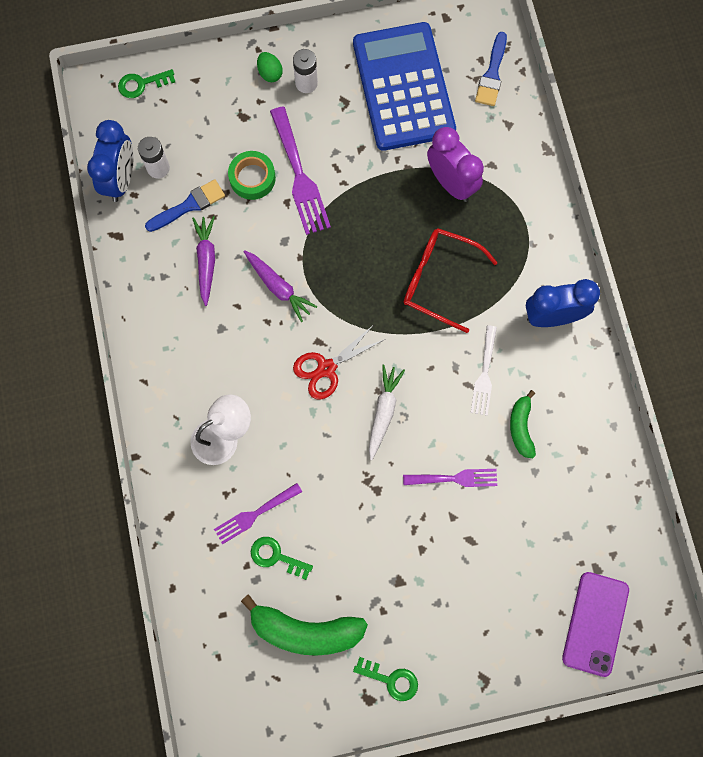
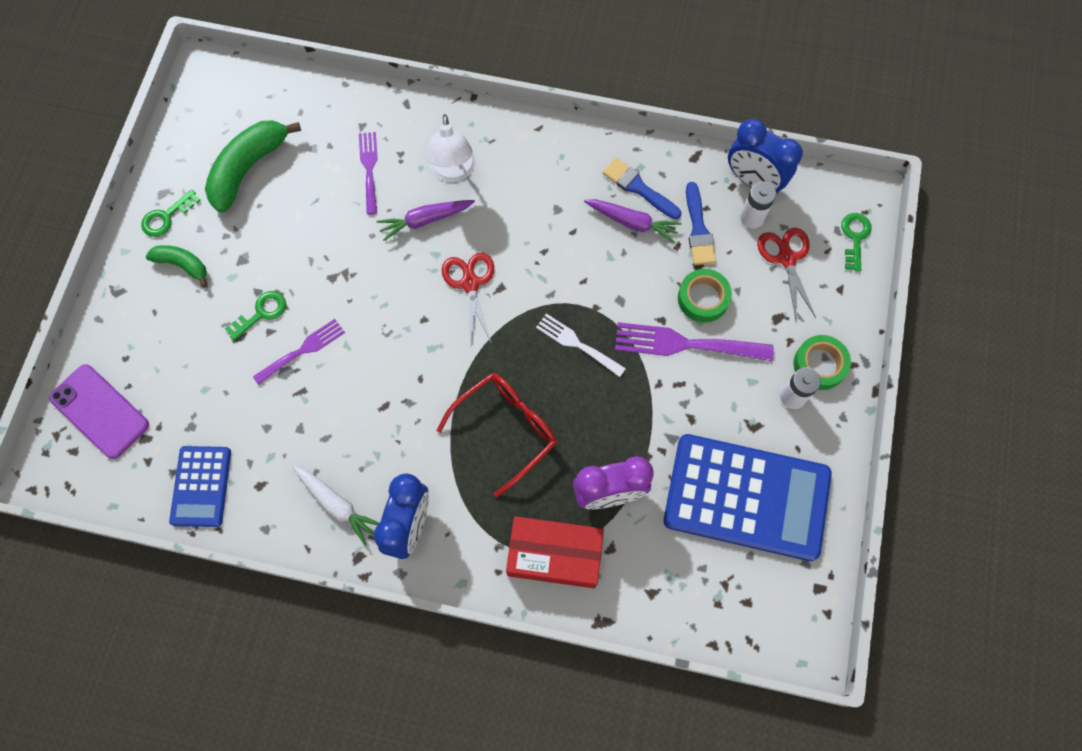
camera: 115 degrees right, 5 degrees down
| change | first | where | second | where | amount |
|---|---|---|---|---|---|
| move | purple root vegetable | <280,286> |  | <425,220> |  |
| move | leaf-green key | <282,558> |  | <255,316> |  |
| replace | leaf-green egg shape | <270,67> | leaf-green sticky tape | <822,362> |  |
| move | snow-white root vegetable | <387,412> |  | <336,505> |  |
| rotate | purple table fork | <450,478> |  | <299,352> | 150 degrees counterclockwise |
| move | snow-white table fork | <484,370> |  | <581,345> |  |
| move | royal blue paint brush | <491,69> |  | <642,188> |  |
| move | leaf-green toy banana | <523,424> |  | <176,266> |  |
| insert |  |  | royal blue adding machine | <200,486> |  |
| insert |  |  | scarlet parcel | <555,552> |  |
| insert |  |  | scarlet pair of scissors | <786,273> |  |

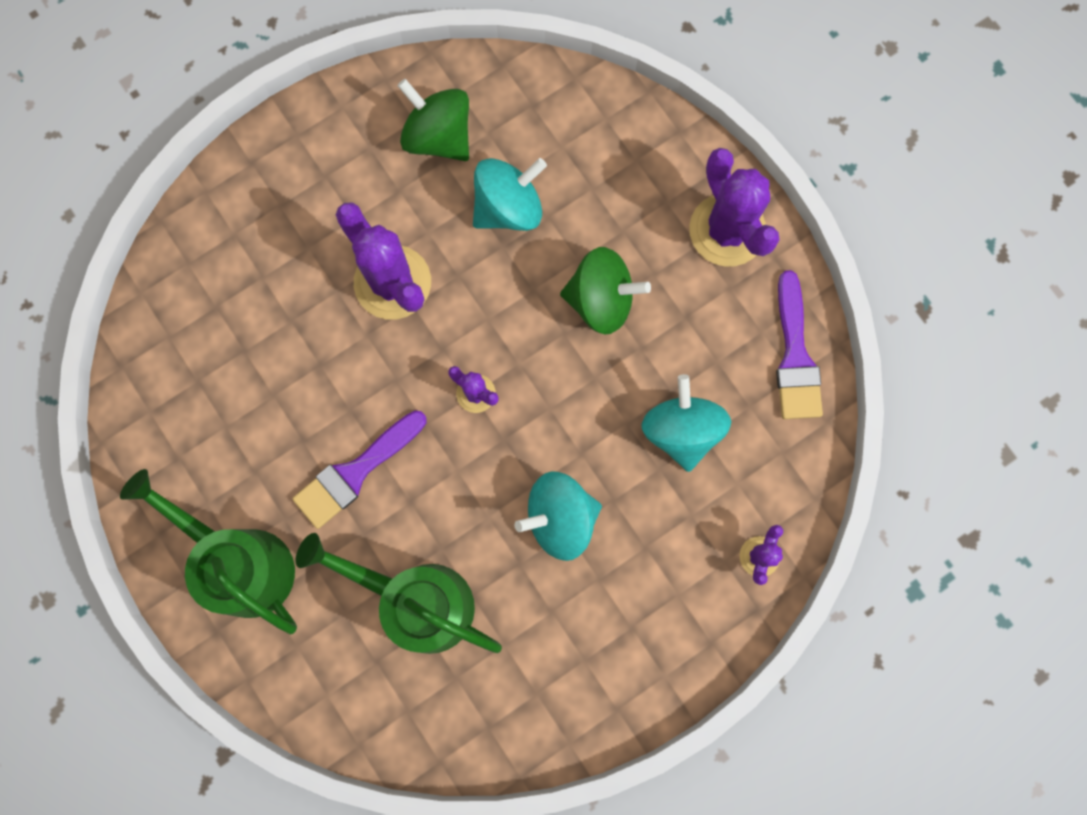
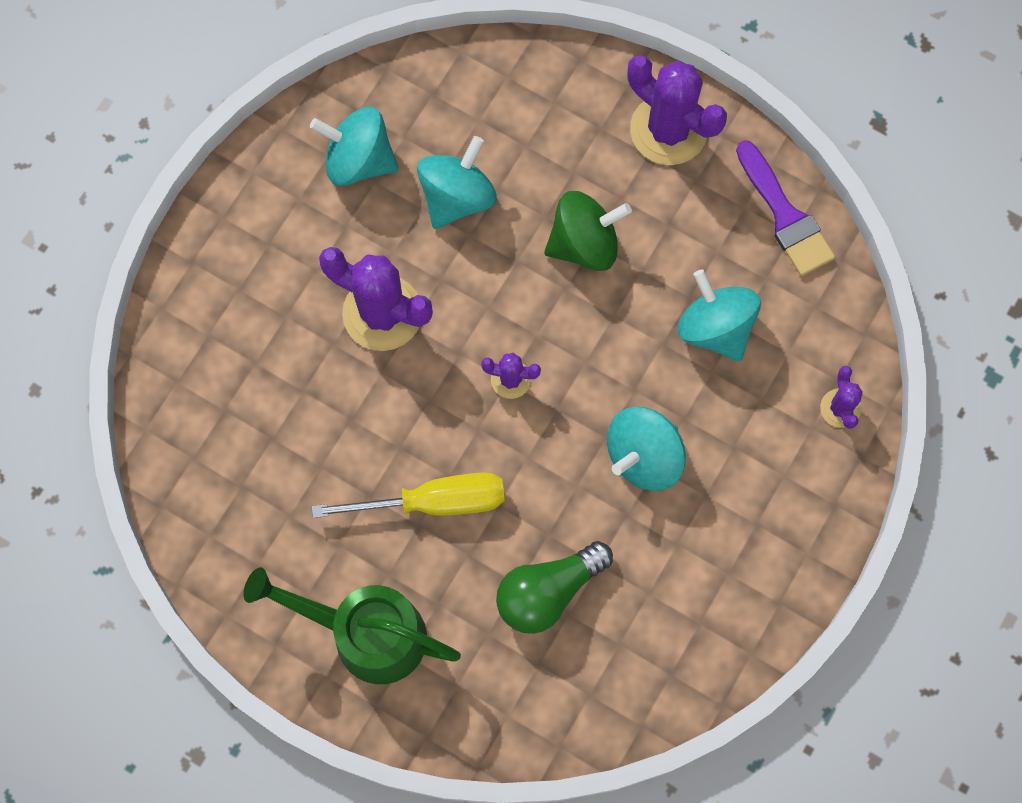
camera: 25 degrees left, 5 degrees down
| change | first | where | second | where | amount |
|---|---|---|---|---|---|
| replace | purple paint brush | <359,469> | bright yellow screwdriver | <408,495> |  |
| replace | leaf-green sprinkling can | <399,593> | leaf-green bulb | <554,587> |  |
| recolor | leaf-green spinning top | <433,120> | teal spinning top | <354,146> |  |

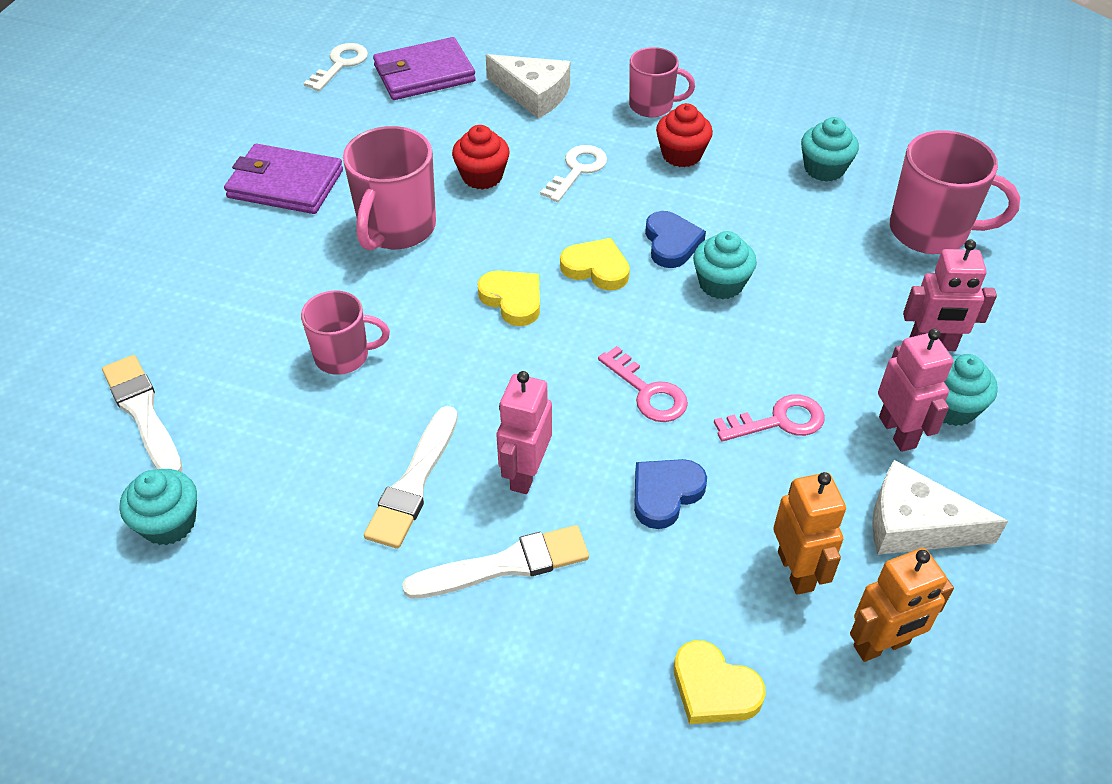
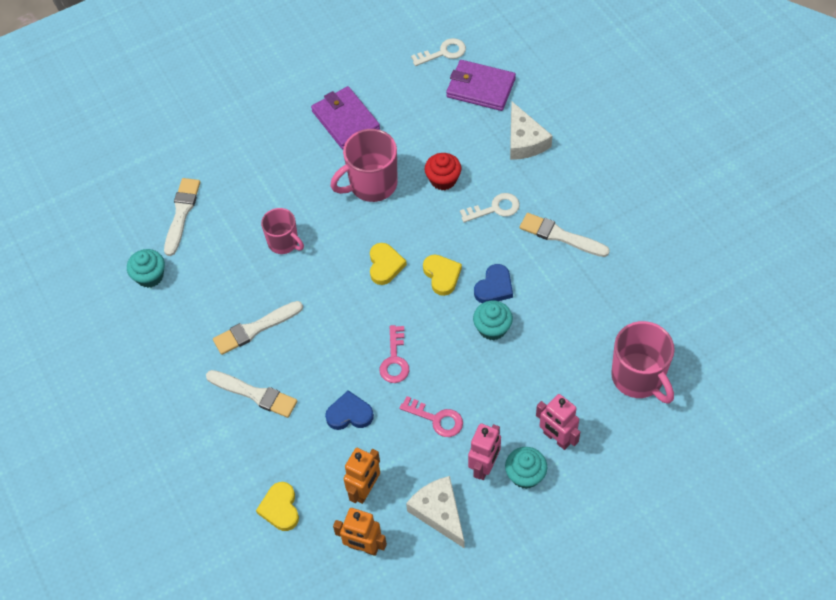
camera: 45 degrees right, 10 degrees up
| change | first | where | second | where | amount |
|---|---|---|---|---|---|
| delete | rosy robot | <524,432> |  |  |  |
| delete | rosy mug | <662,82> |  |  |  |
| replace | scarlet cupcake | <684,135> | snow-white paint brush | <565,235> |  |
| delete | teal cupcake | <830,149> |  |  |  |

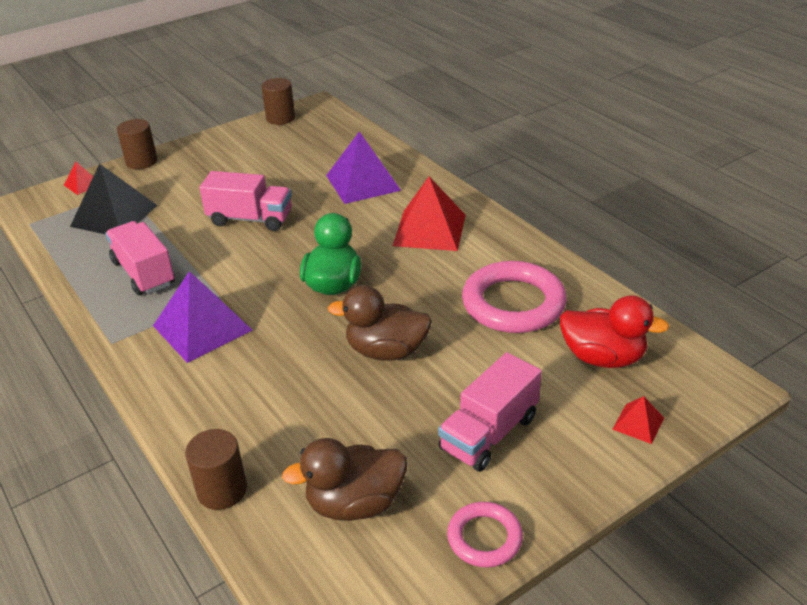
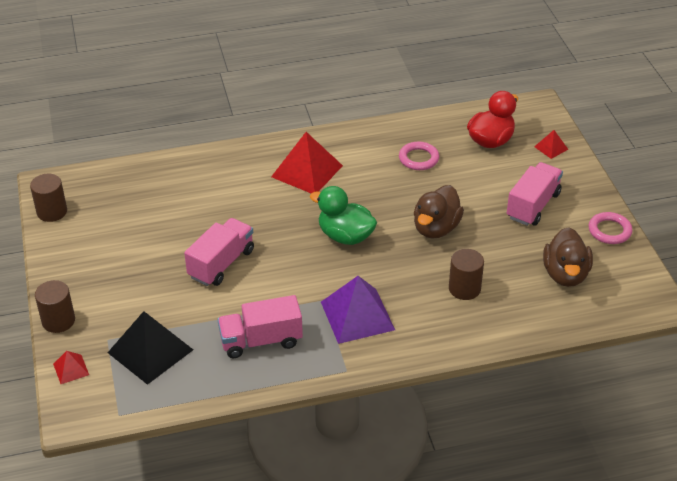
camera: 70 degrees left, 5 degrees up
| change | first | where | second | where | amount |
|---|---|---|---|---|---|
| move | brown cylinder shape | <216,469> |  | <466,274> |  |
| delete | purple solid pyramid | <363,167> |  |  |  |
| rotate | rosy toy truck | <490,412> |  | <535,194> | 120 degrees counterclockwise |
| resize | rosy ring | <514,297> |  | <419,155> | x0.55 |

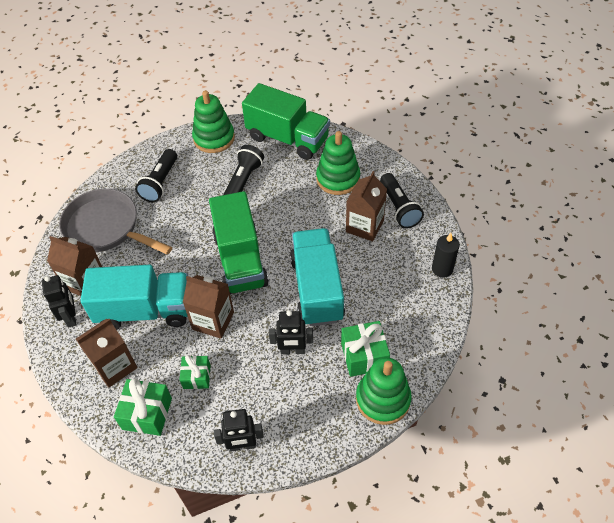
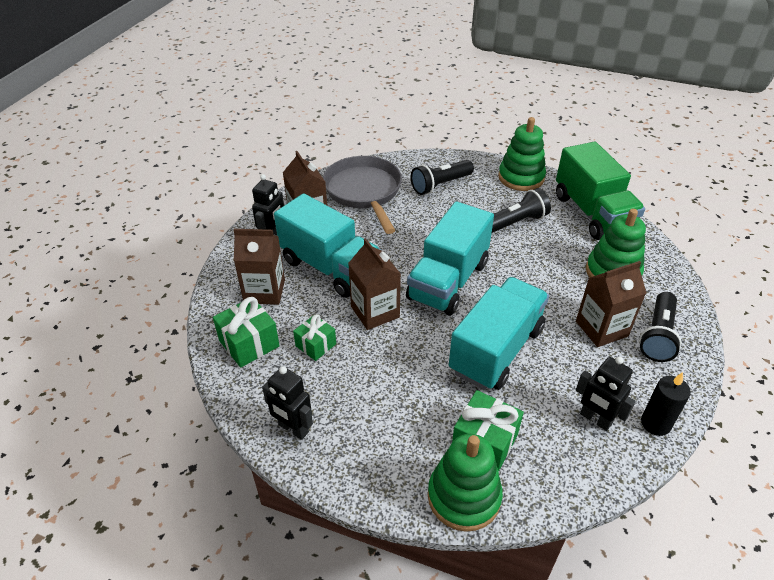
camera: 40 degrees right, 10 degrees down
| change | first | where | second | where | amount |
|---|---|---|---|---|---|
| recolor | leaf-green toy truck | <239,242> | teal toy truck | <450,258> |  |
| move | jet-black robot | <291,332> |  | <606,394> |  |

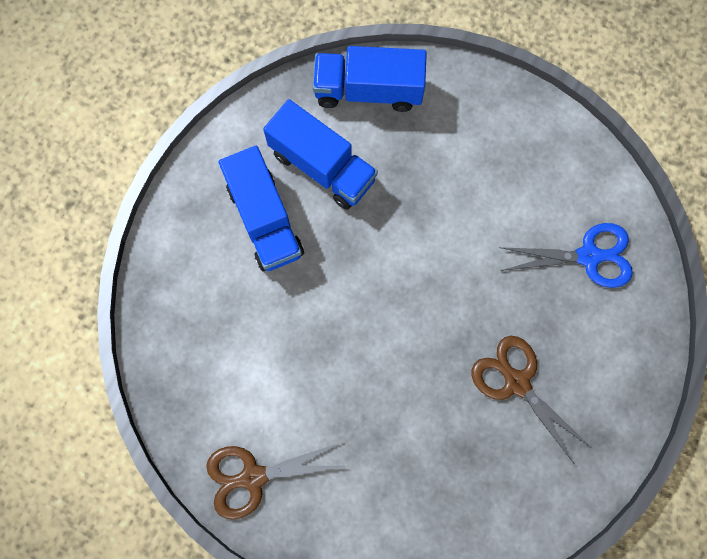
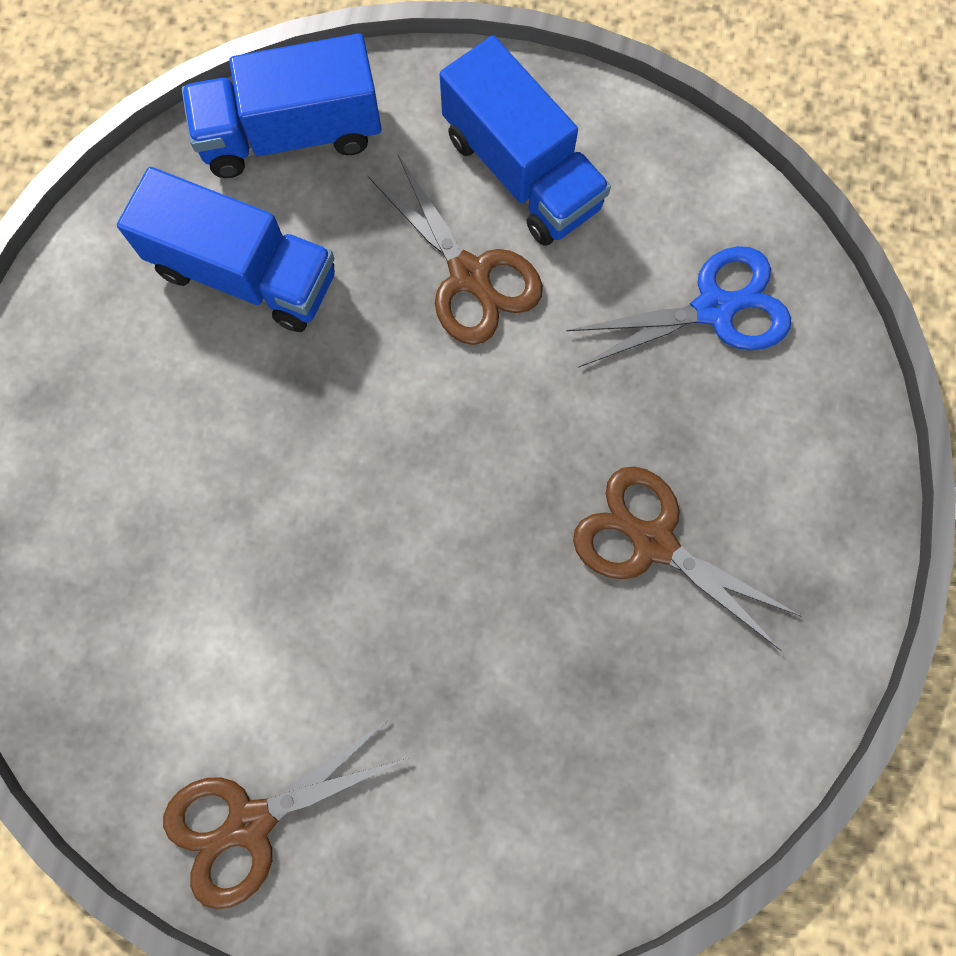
camera: 15 degrees left, 0 degrees up
| change | first | where | second | where | amount |
|---|---|---|---|---|---|
| move | royal blue toy truck | <261,208> |  | <525,141> |  |
| insert |  |  | brown pair of scissors | <455,250> |  |

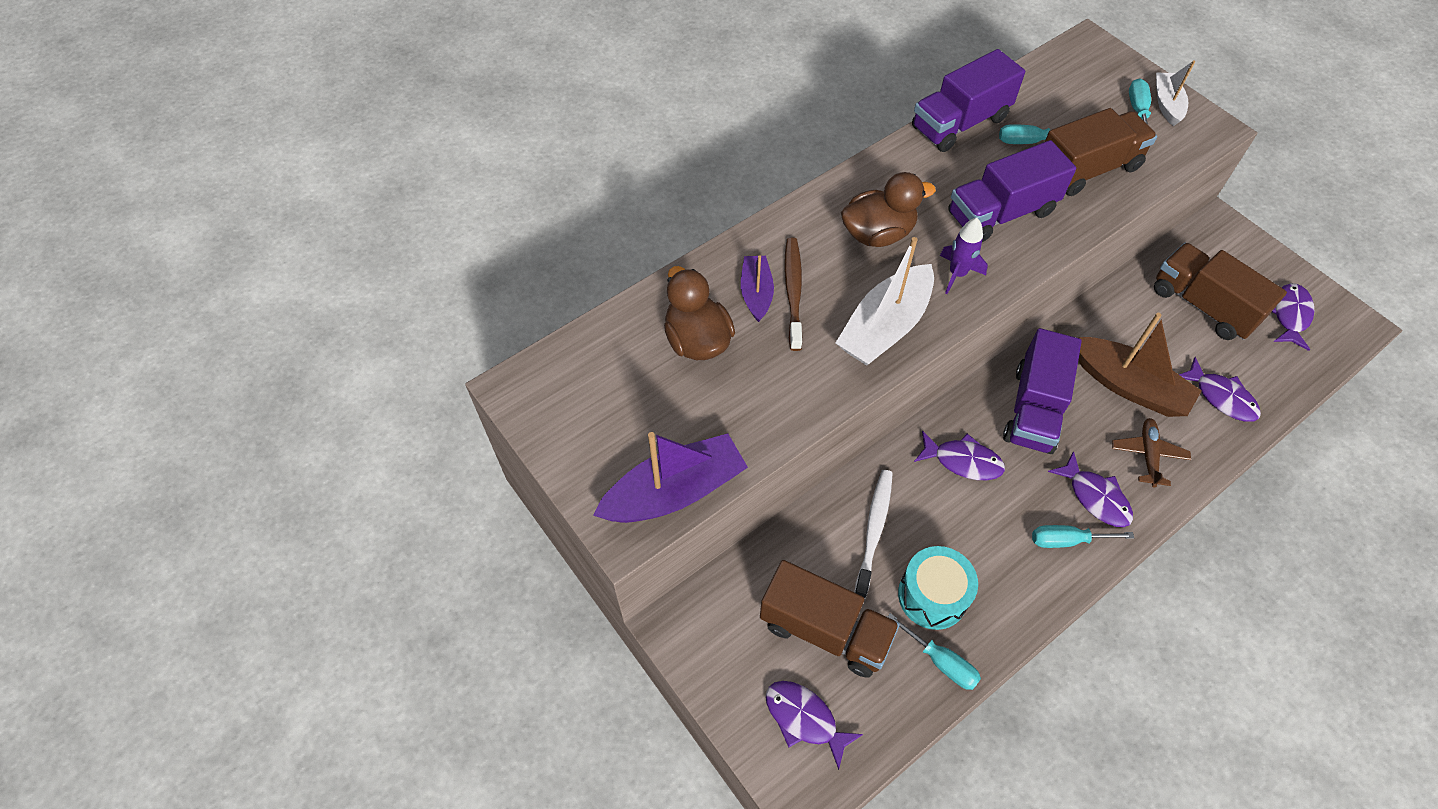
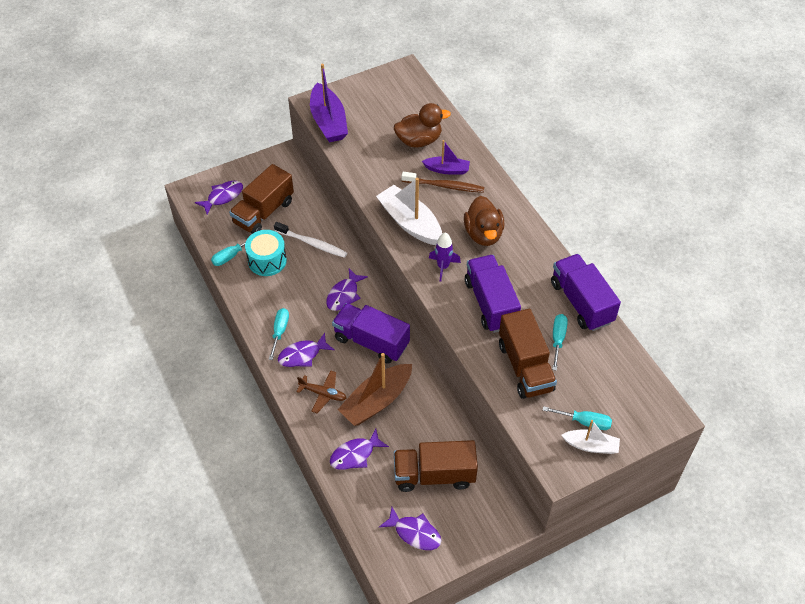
camera: 100 degrees right, 5 degrees down
| change | first | where | second | where | amount |
|---|---|---|---|---|---|
| rotate | brown toy truck | <1220,291> |  | <436,466> | 150 degrees counterclockwise |

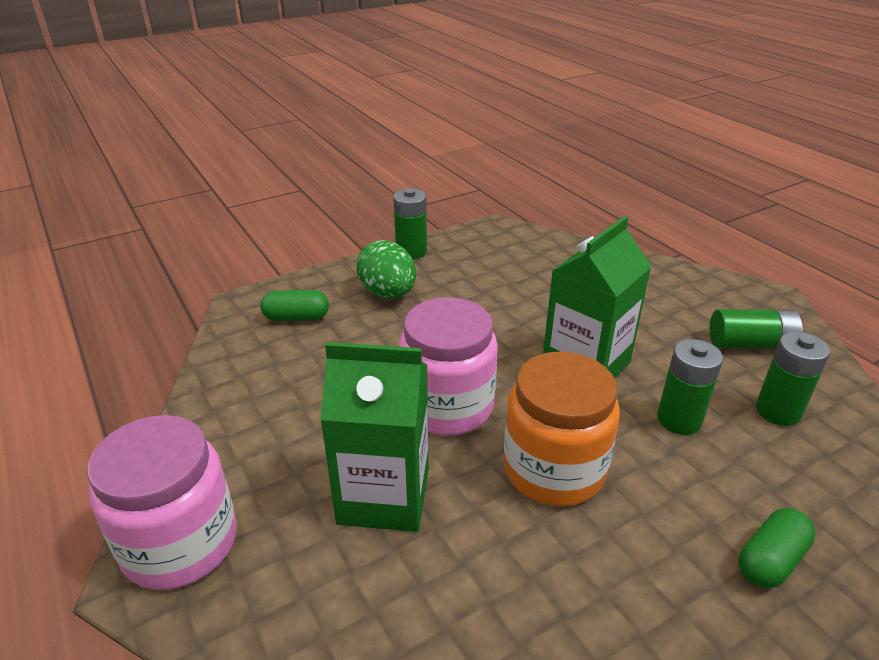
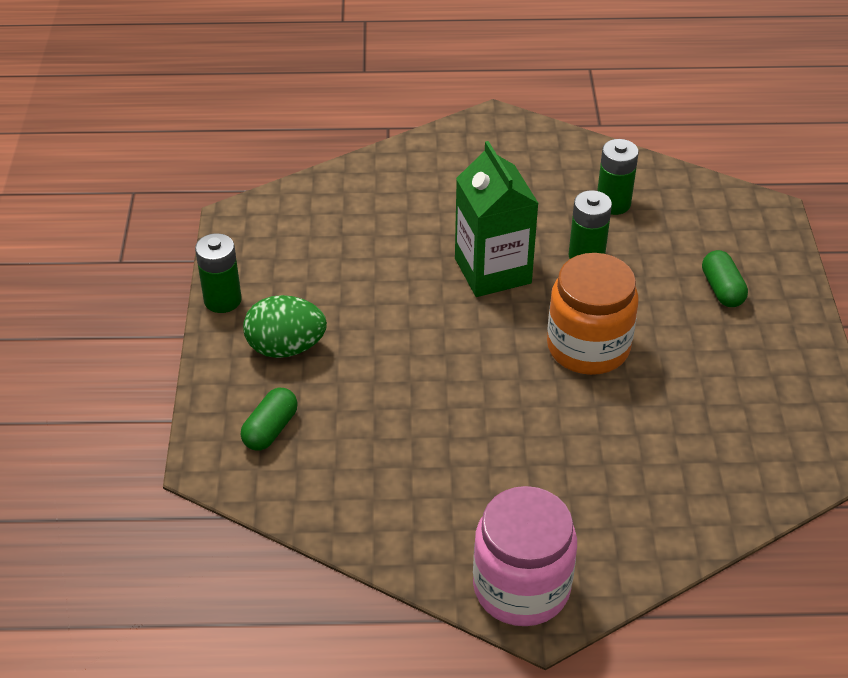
camera: 60 degrees left, 10 degrees up
| change | first | where | second | where | amount |
|---|---|---|---|---|---|
| delete | leaf-green carton | <374,437> |  |  |  |
| delete | rosy jam jar | <448,366> |  |  |  |
| delete | leaf-green battery | <756,328> |  |  |  |

